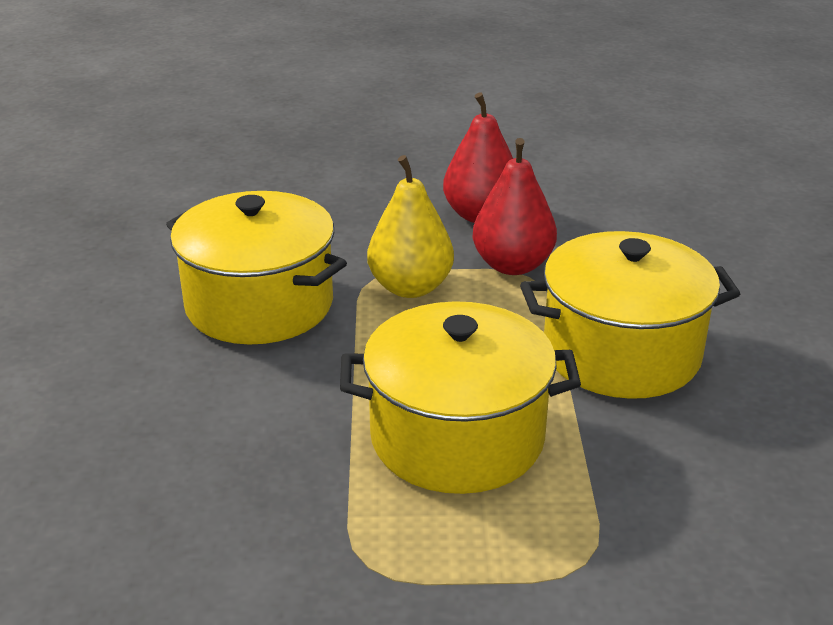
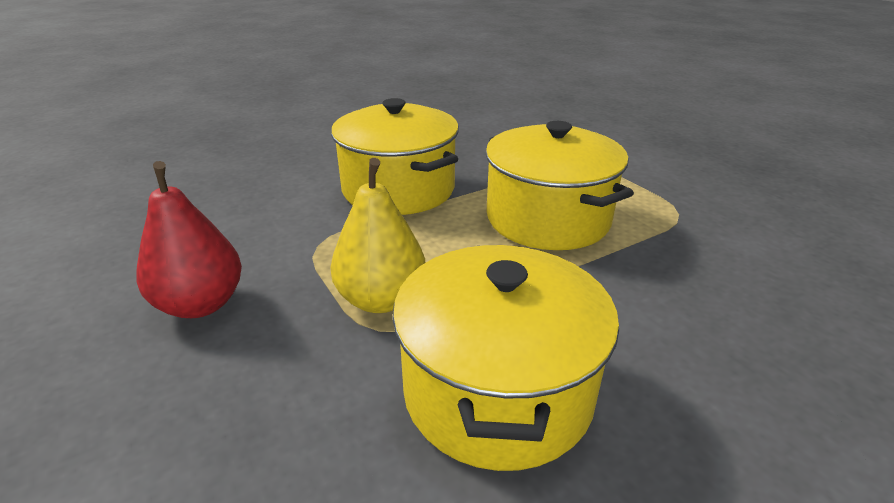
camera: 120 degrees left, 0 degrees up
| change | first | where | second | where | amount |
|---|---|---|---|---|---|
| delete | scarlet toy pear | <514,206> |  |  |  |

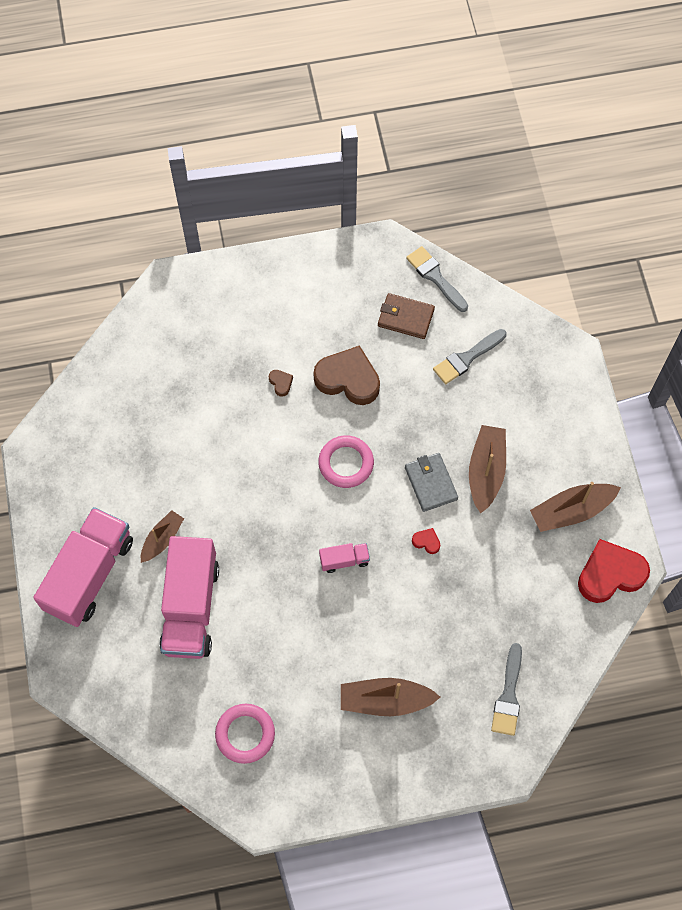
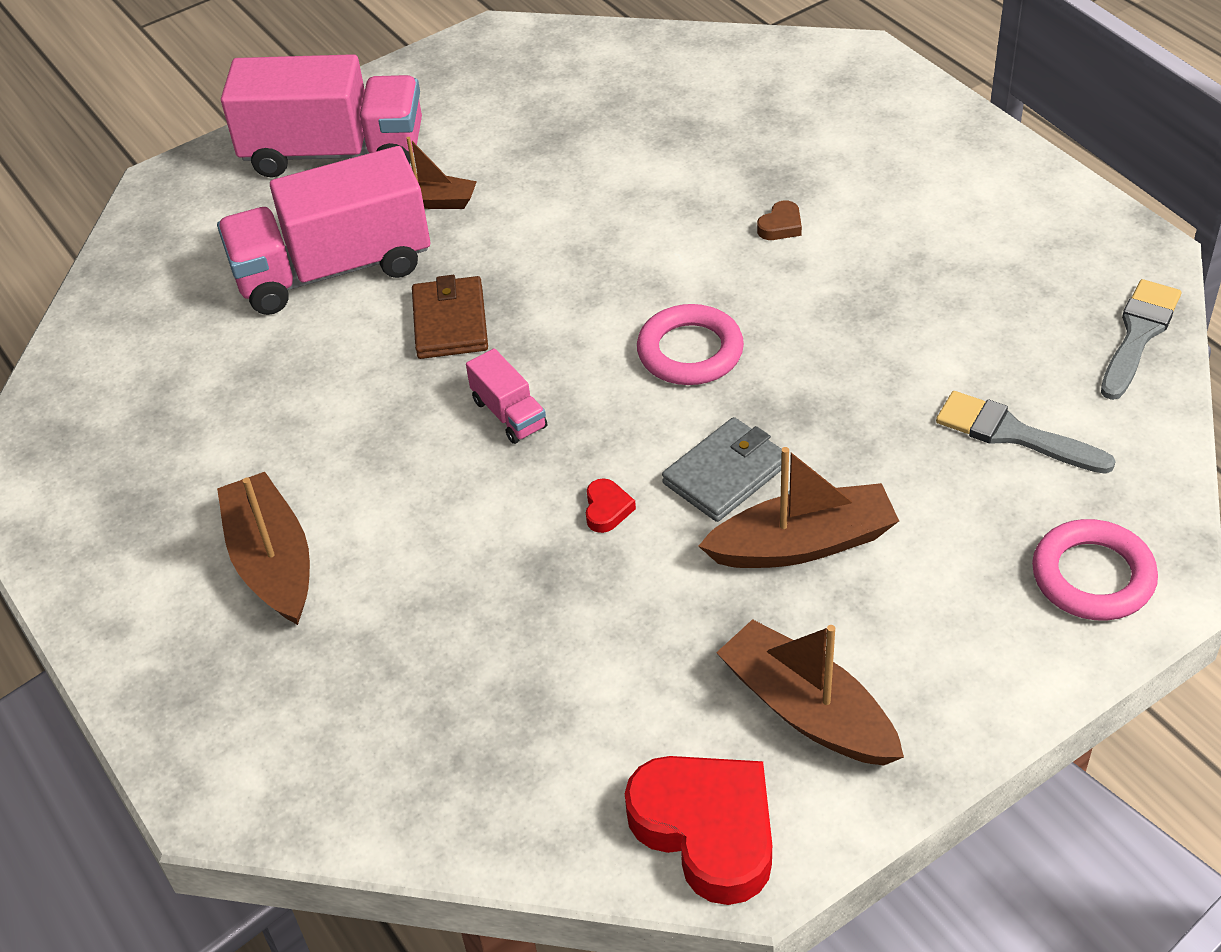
camera: 70 degrees right, 20 degrees down
| change | first | where | second | where | amount |
|---|---|---|---|---|---|
| move | rosy ring | <245,734> |  | <1095,570> |  |
| delete | brown heart | <346,375> |  |  |  |
| move | brown wallet | <406,316> |  | <450,317> |  |
| delete | gray paint brush | <506,689> |  |  |  |

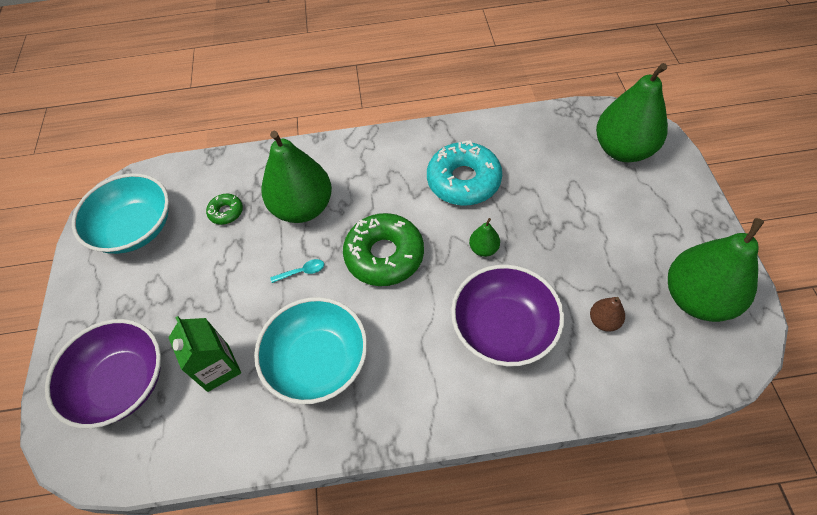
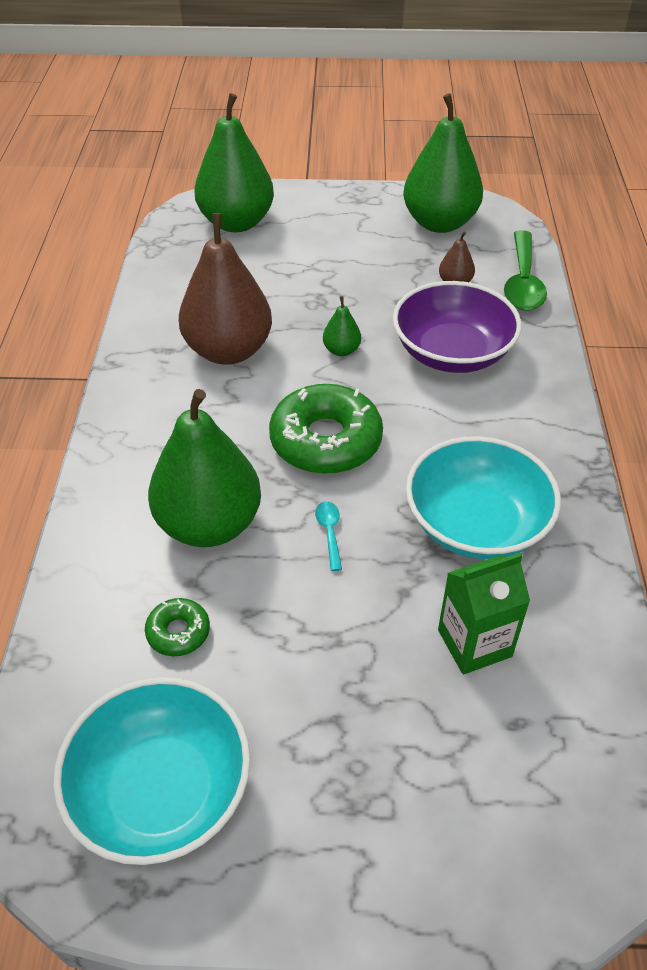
camera: 85 degrees left, 10 degrees down
| change | first | where | second | where | amount |
|---|---|---|---|---|---|
| delete | purple bowl | <103,374> |  |  |  |
| replace | teal donut | <464,172> | brown toy pear | <225,289> |  |
| insert |  |  | leaf-green teaspoon | <525,270> |  |

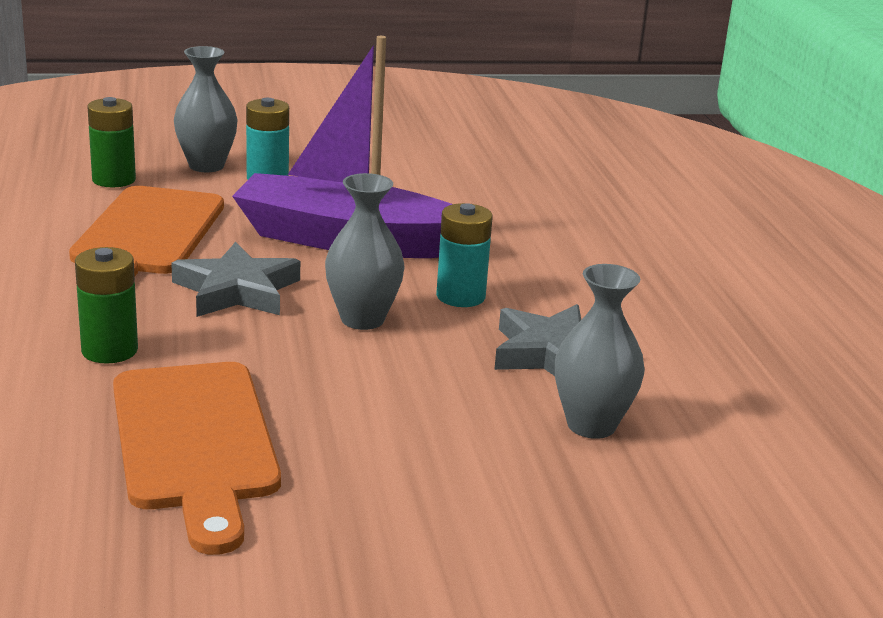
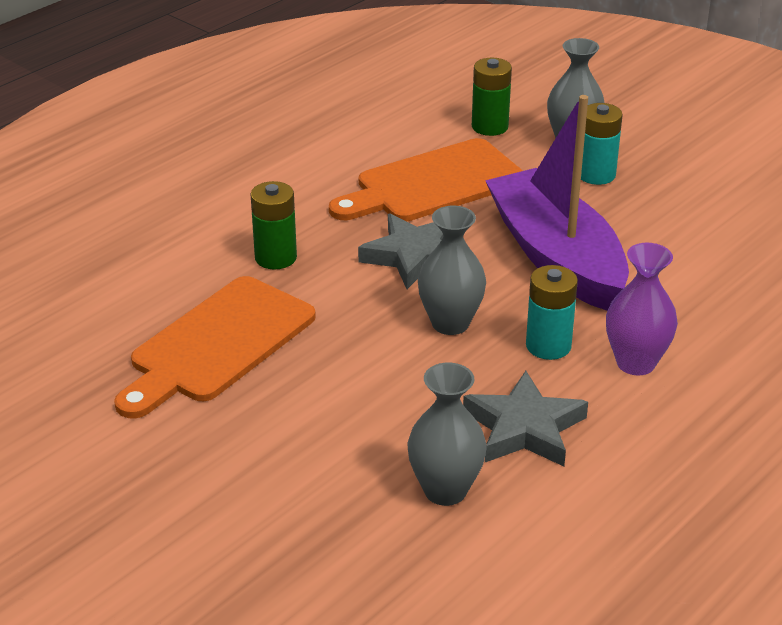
camera: 55 degrees right, 10 degrees up
| change | first | where | second | where | amount |
|---|---|---|---|---|---|
| insert |  |  | purple vase | <642,309> |  |

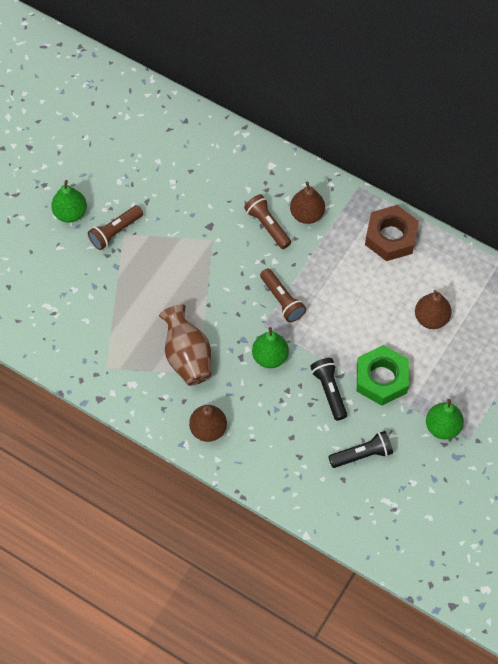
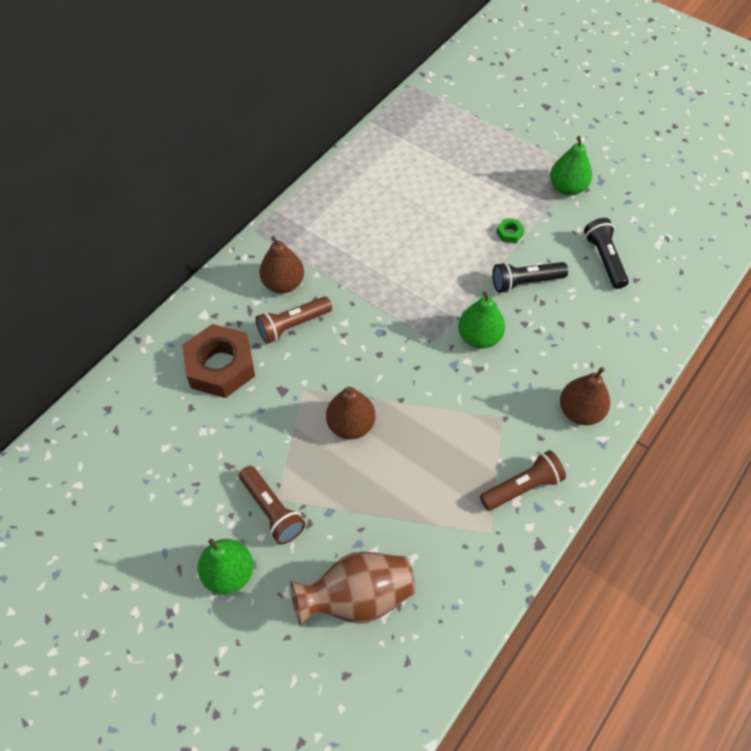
camera: 85 degrees left, 5 degrees down
| change | first | where | second | where | amount |
|---|---|---|---|---|---|
| move | brown vase | <185,345> |  | <352,589> |  |
| move | brown flashlight | <283,295> |  | <523,480> |  |
| resize | leaf-green hexagon nut | <383,375> |  | <510,230> | x0.41 |
| move | brown hexagon nut | <392,233> |  | <218,361> |  |
| move | brown toy pear | <433,309> |  | <350,413> |  |

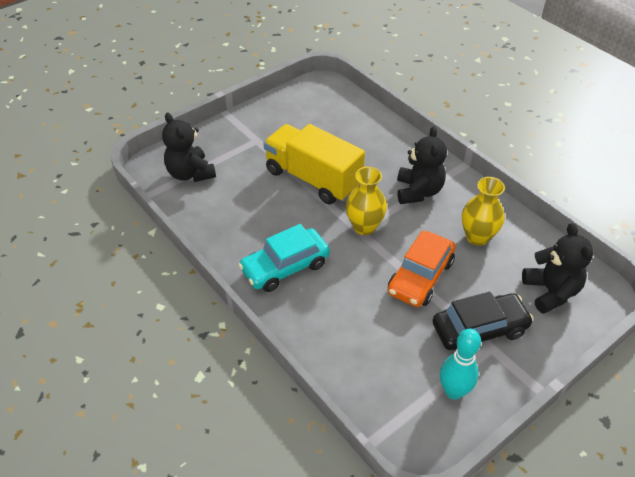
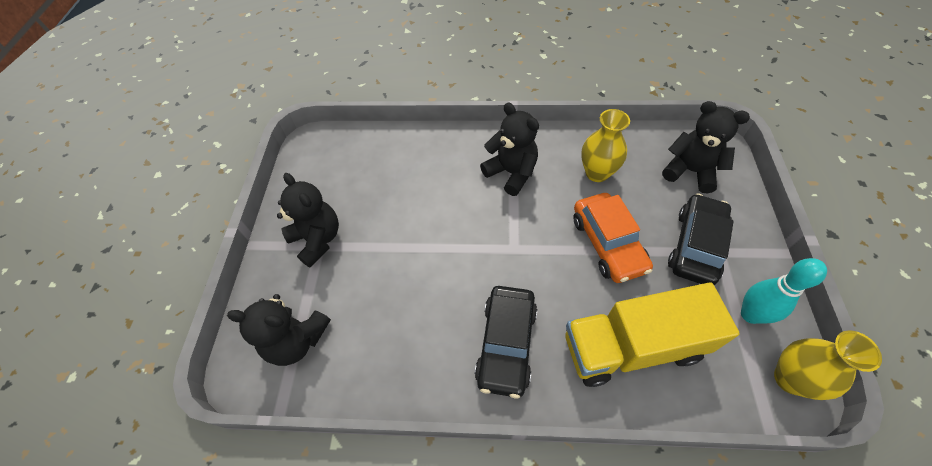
camera: 45 degrees left, 10 degrees up
| change | first | where | second | where | amount |
|---|---|---|---|---|---|
| recolor | teal car | <284,258> | jet-black car | <506,342> |  |
| move | bright yellow toy truck | <314,164> |  | <652,334> |  |
| move | bright yellow vase | <366,201> |  | <828,365> |  |
| insert |  |  | jet-black stuffed bear | <308,220> |  |

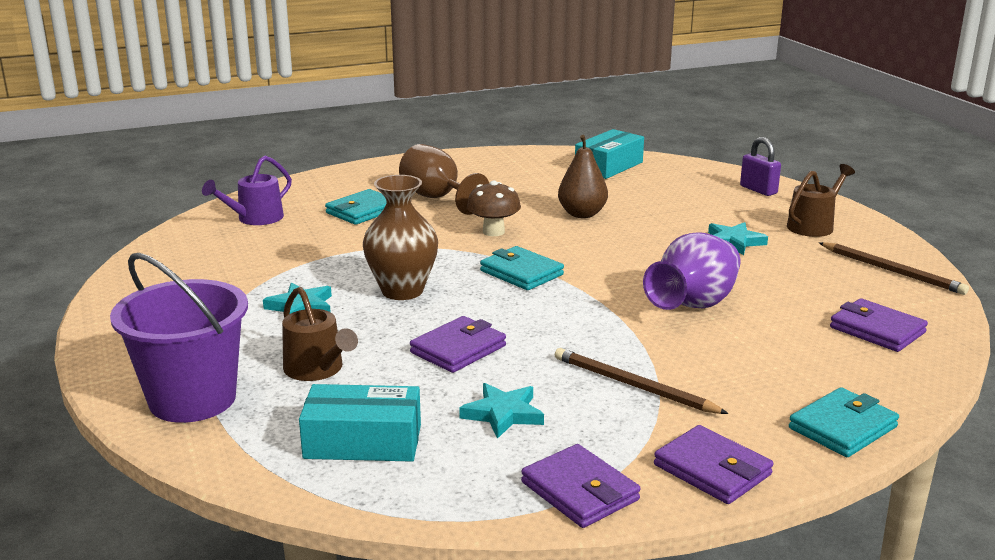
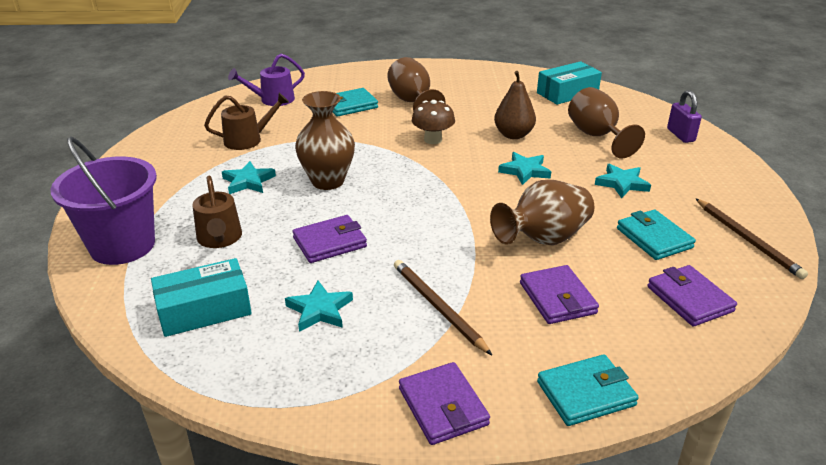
camera: 20 degrees right, 10 degrees up
| change | first | where | second | where | amount |
|---|---|---|---|---|---|
| rotate | teal parcel | <360,423> |  | <201,297> | 45 degrees counterclockwise |
| move | teal wallet | <522,268> |  | <656,235> |  |
| move | purple wallet | <581,486> |  | <559,294> |  |
| recolor | purple vase | <692,271> | brown vase | <542,212> |  |
| move | brown sprinkling can | <821,200> |  | <246,121> |  |
| insert |  |  | teal five-pointed star | <524,168> |  |
| insert |  |  | brown goblet | <606,122> |  |

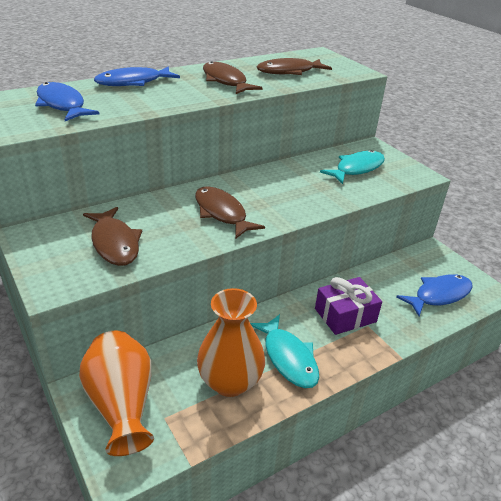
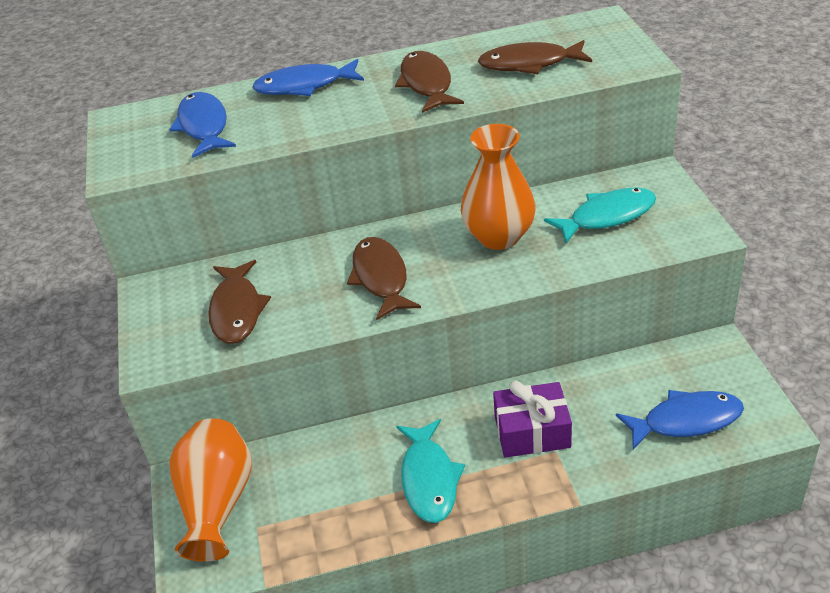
camera: 25 degrees right, 5 degrees up
| change | first | where | second | where | amount |
|---|---|---|---|---|---|
| move | orange vase | <231,342> |  | <498,187> |  |

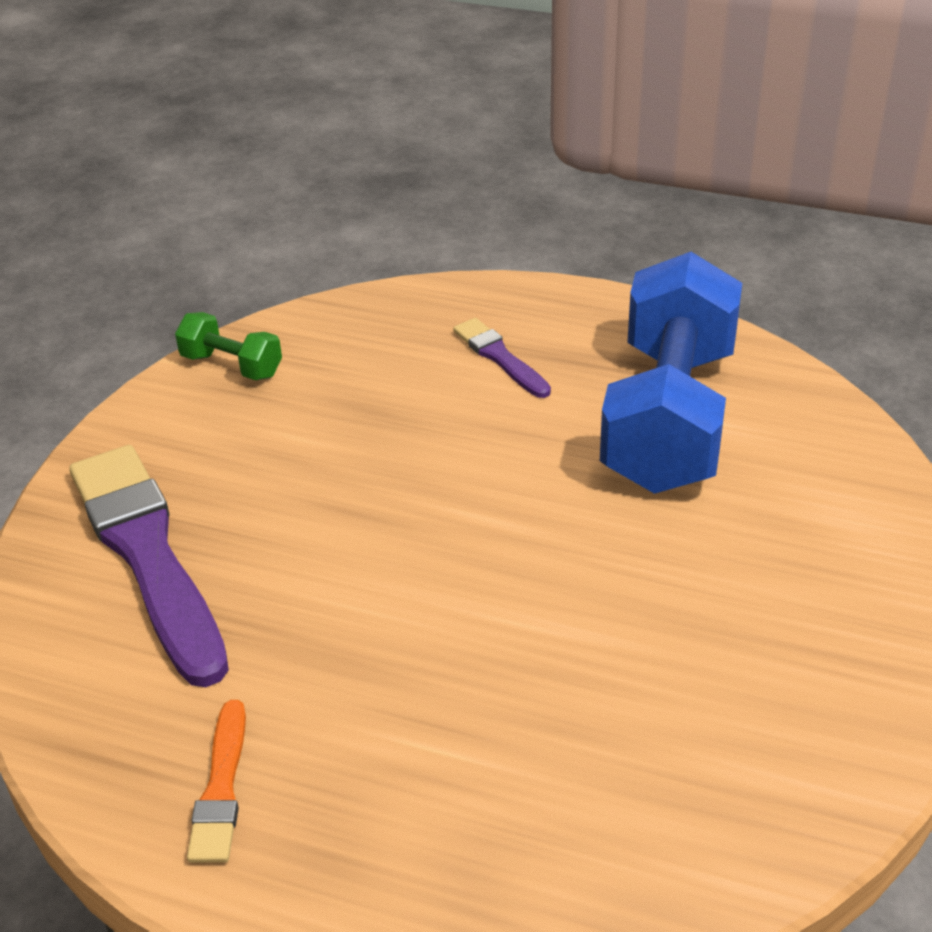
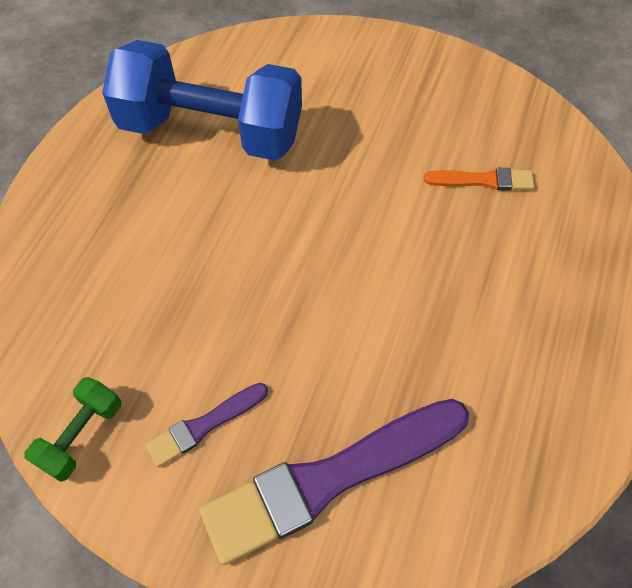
camera: 90 degrees left, 20 degrees up
| change | first | where | second | where | amount |
|---|---|---|---|---|---|
| move | orange paint brush | <216,781> |  | <479,179> |  |
| move | purple paint brush | <502,358> |  | <206,425> |  |

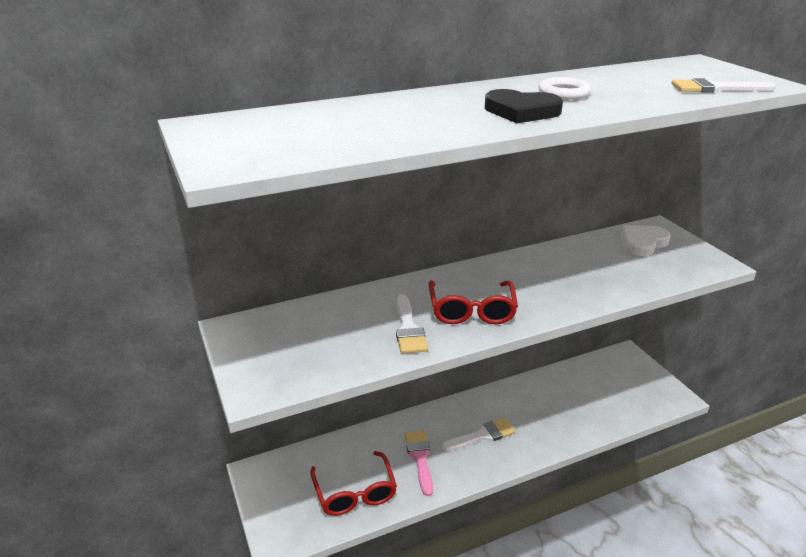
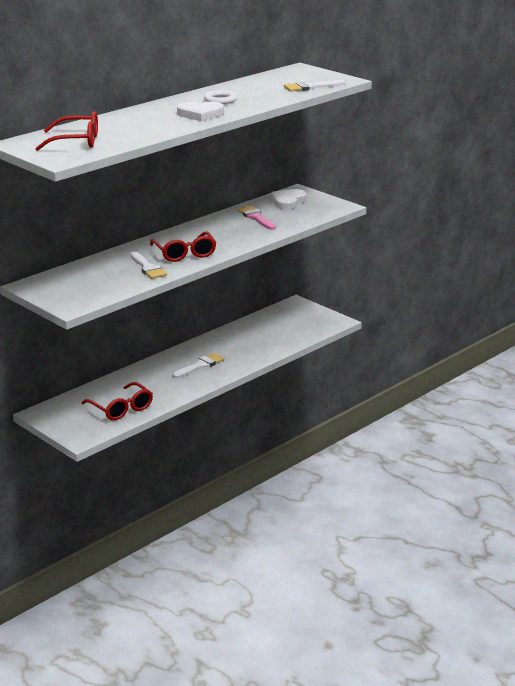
camera: 20 degrees left, 5 degrees down
| change | first | where | second | where | amount |
|---|---|---|---|---|---|
| move | rosy paint brush | <419,463> |  | <257,218> |  |
| recolor | jet-black heart | <524,106> | snow-white heart | <200,111> |  |
| insert |  |  | scarlet spectacles | <66,131> |  |

